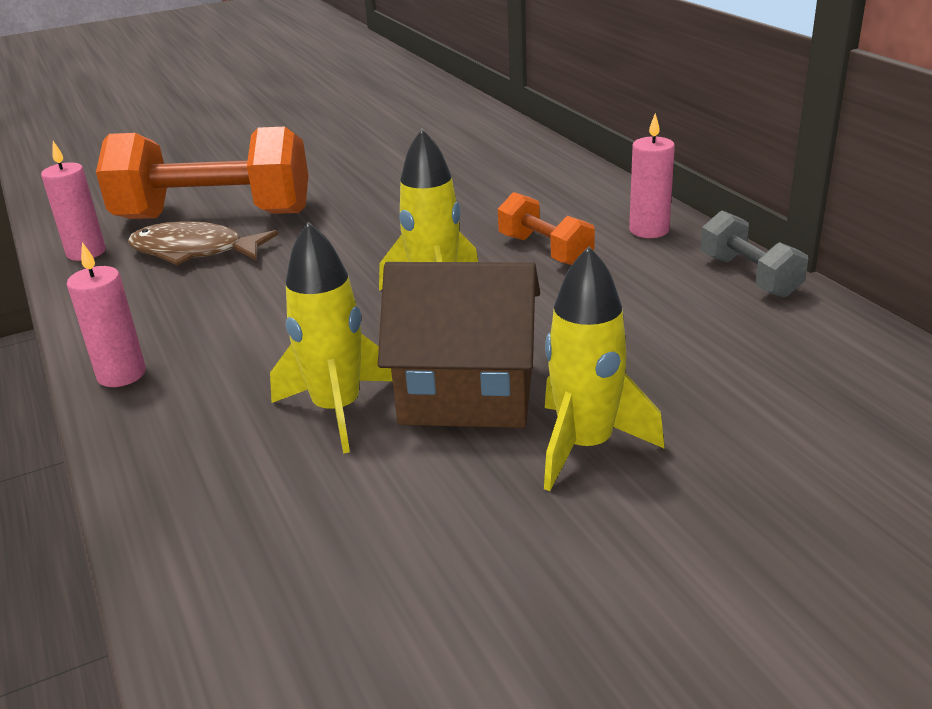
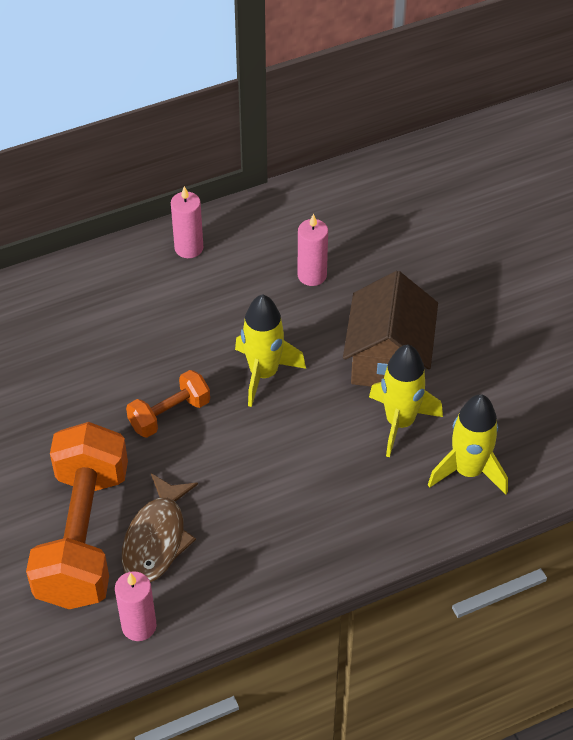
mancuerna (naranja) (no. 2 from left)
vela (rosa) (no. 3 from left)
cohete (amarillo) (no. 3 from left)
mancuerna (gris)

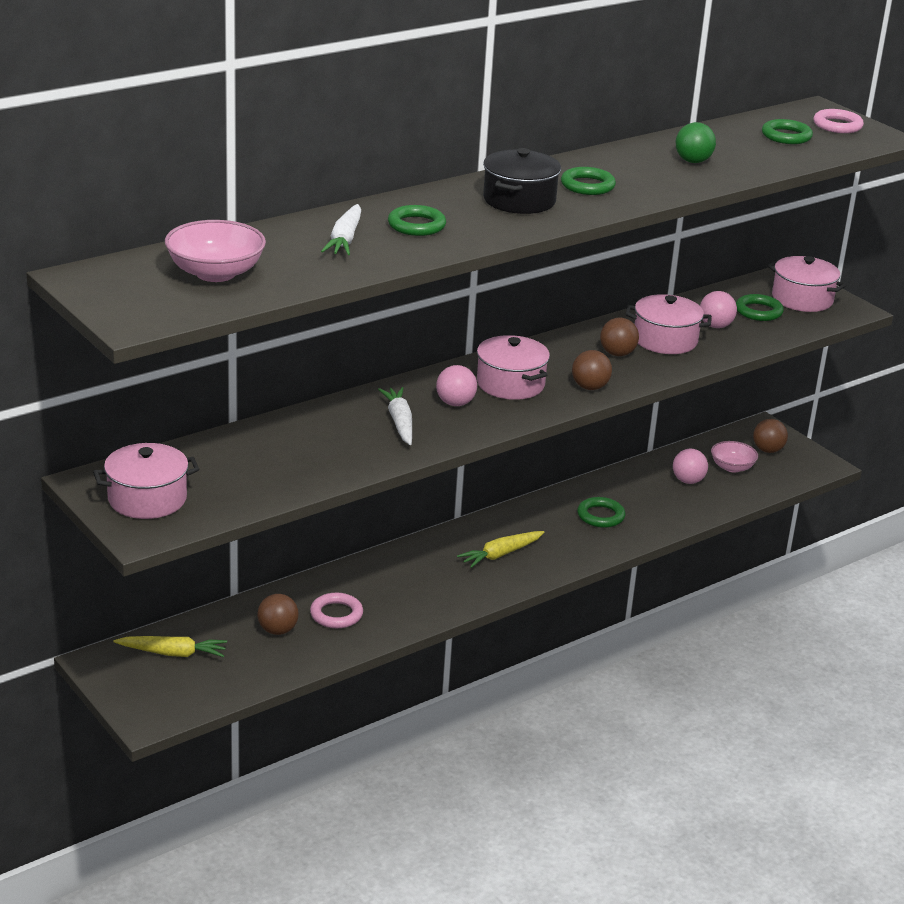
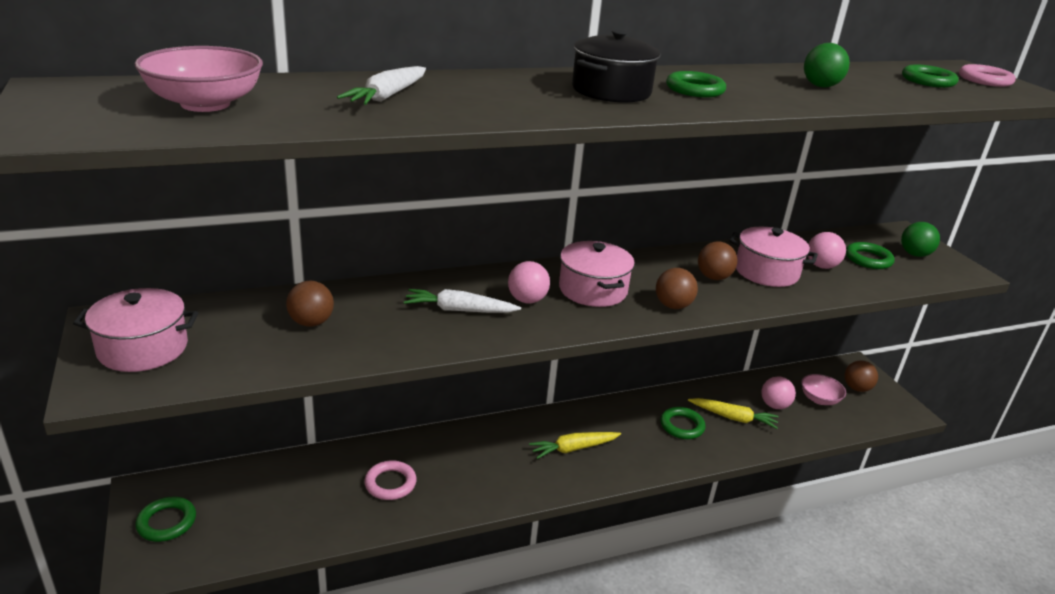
anillo (verde) (no. 1 from left)
pelota (marrón) (no. 1 from left)
zanahoria (blanco) (no. 2 from left)
zanahoria (amarillo) (no. 2 from left)
pelota (verde) (no. 2 from left)

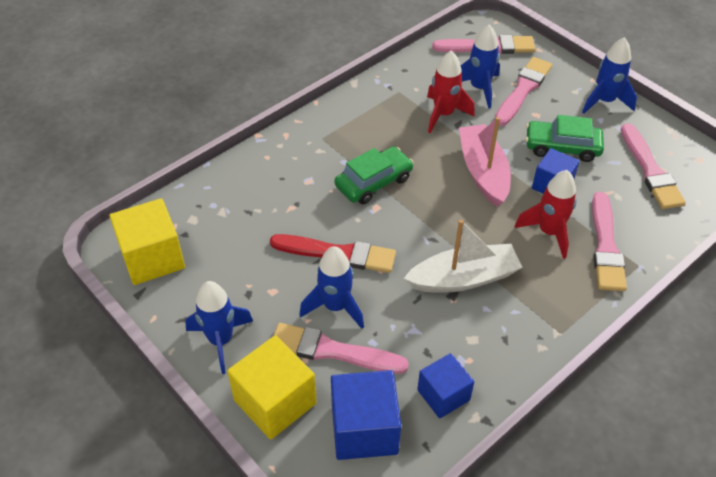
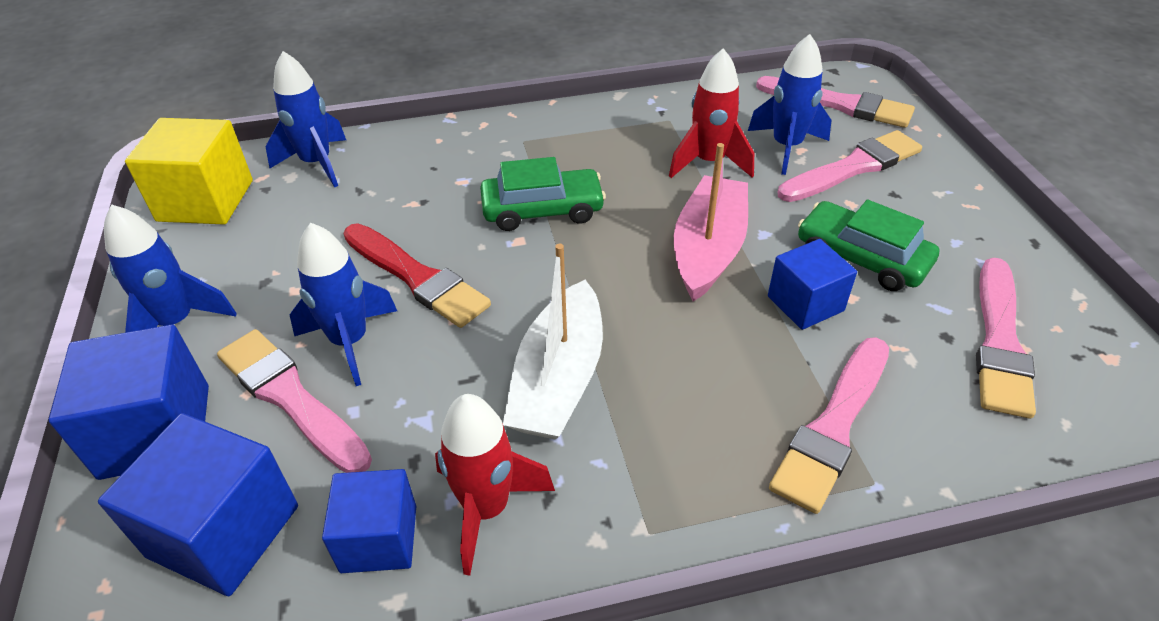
cubo (azul) (no. 1 from left)
cohete (azul) (no. 2 from left)
cohete (rojo) (no. 1 from left)
barco (blanco)

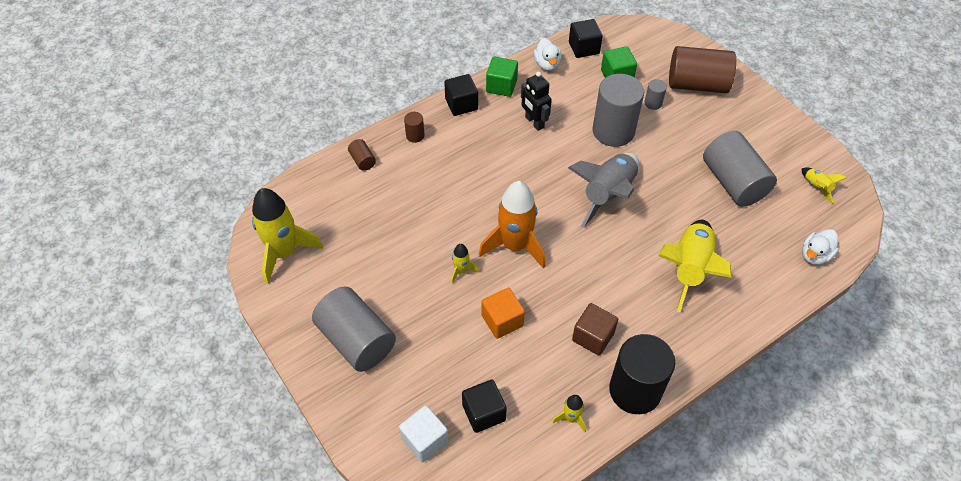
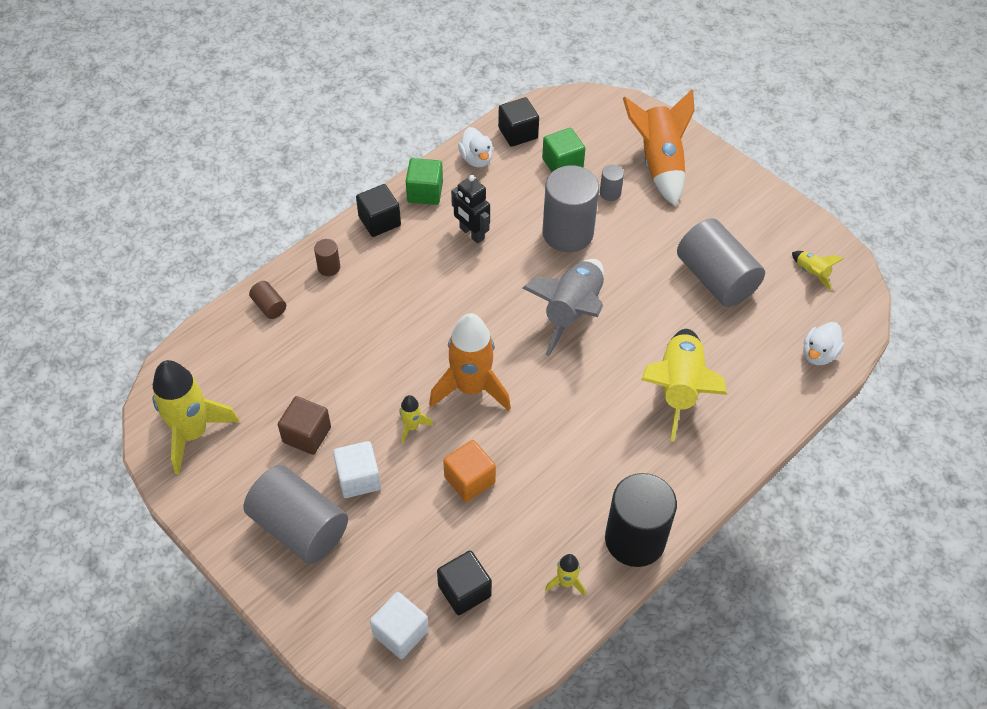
cubo (marrón)
cubo (blanco) (no. 1 from left)
cohete (naranja) (no. 2 from left)

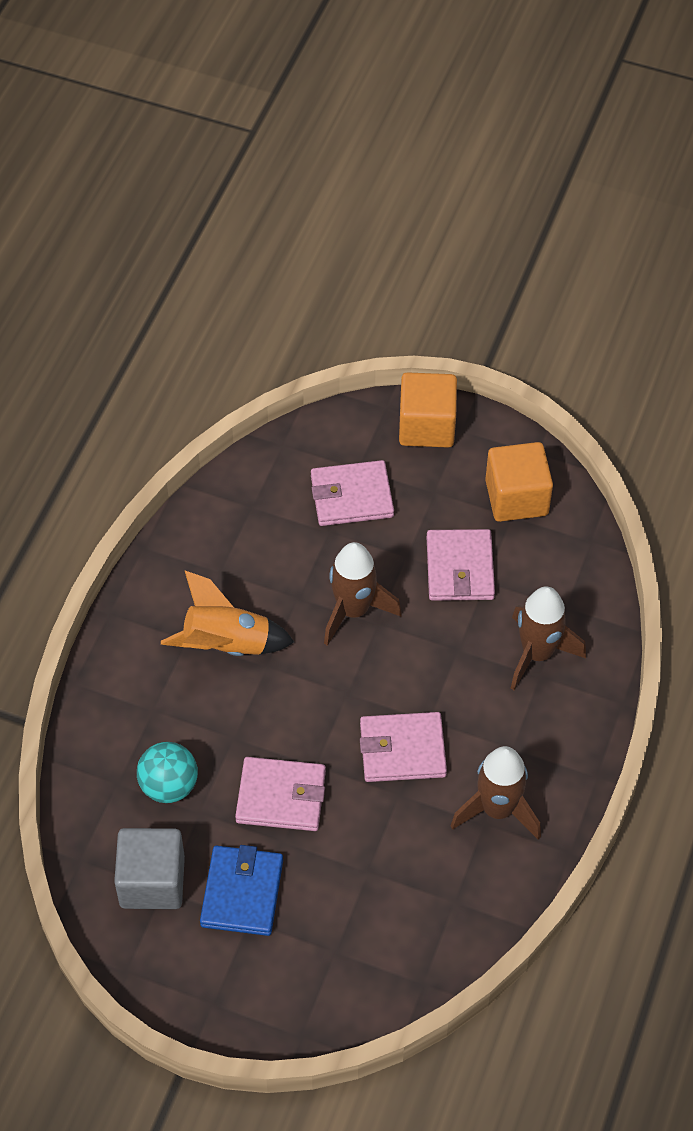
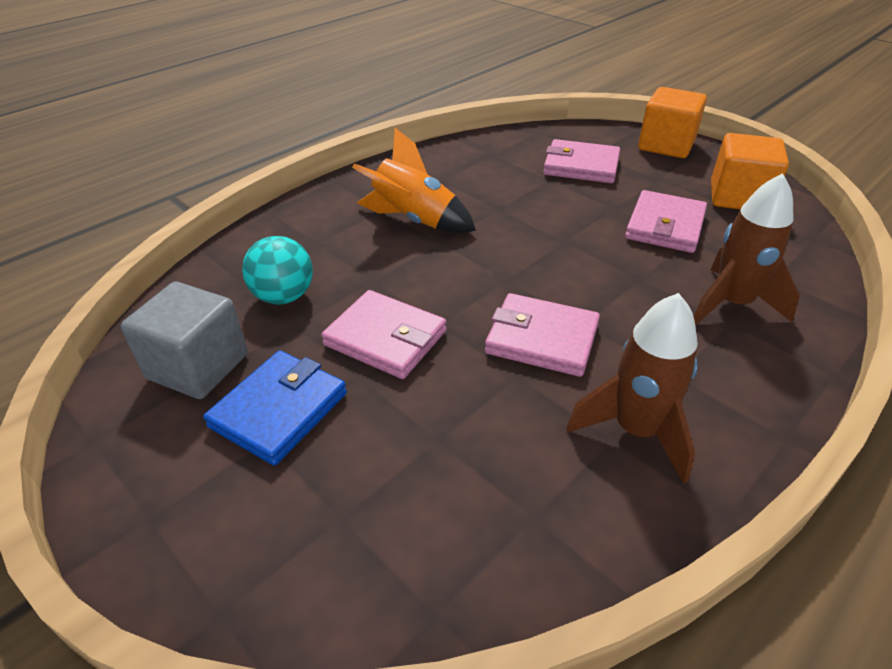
cohete (marrón) (no. 1 from left in the first image)

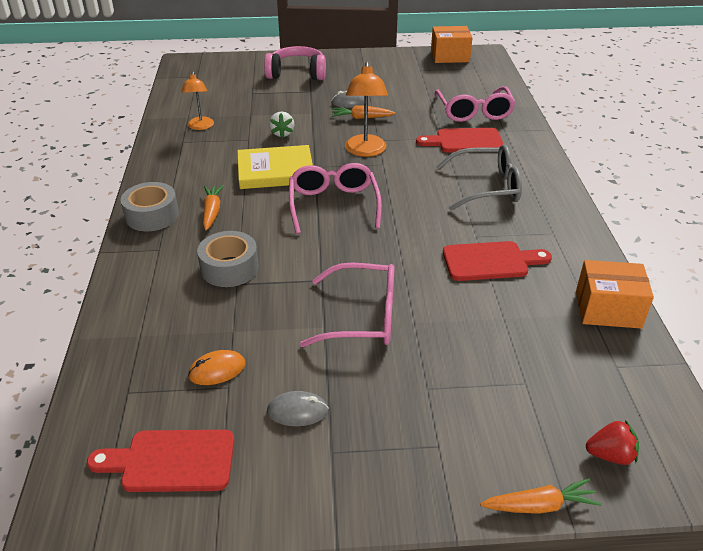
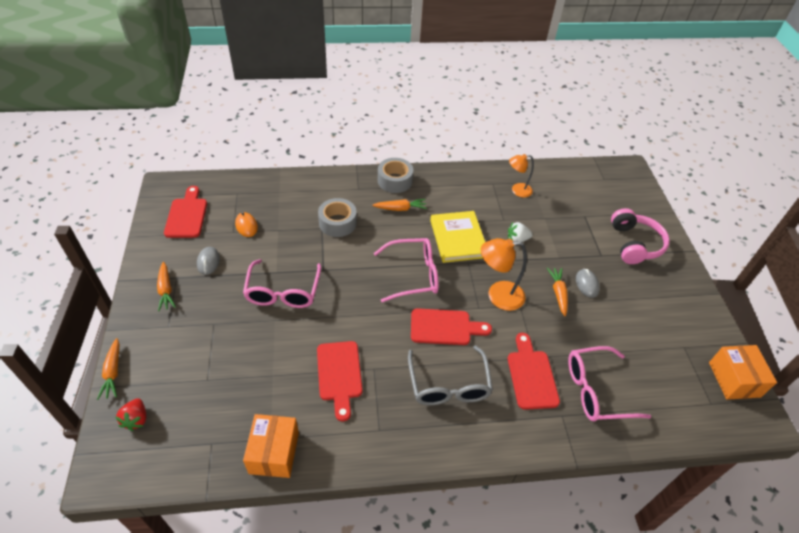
zanahoria (naranja) (no. 2 from left)
tabla de cortar (rojo) (no. 3 from left)

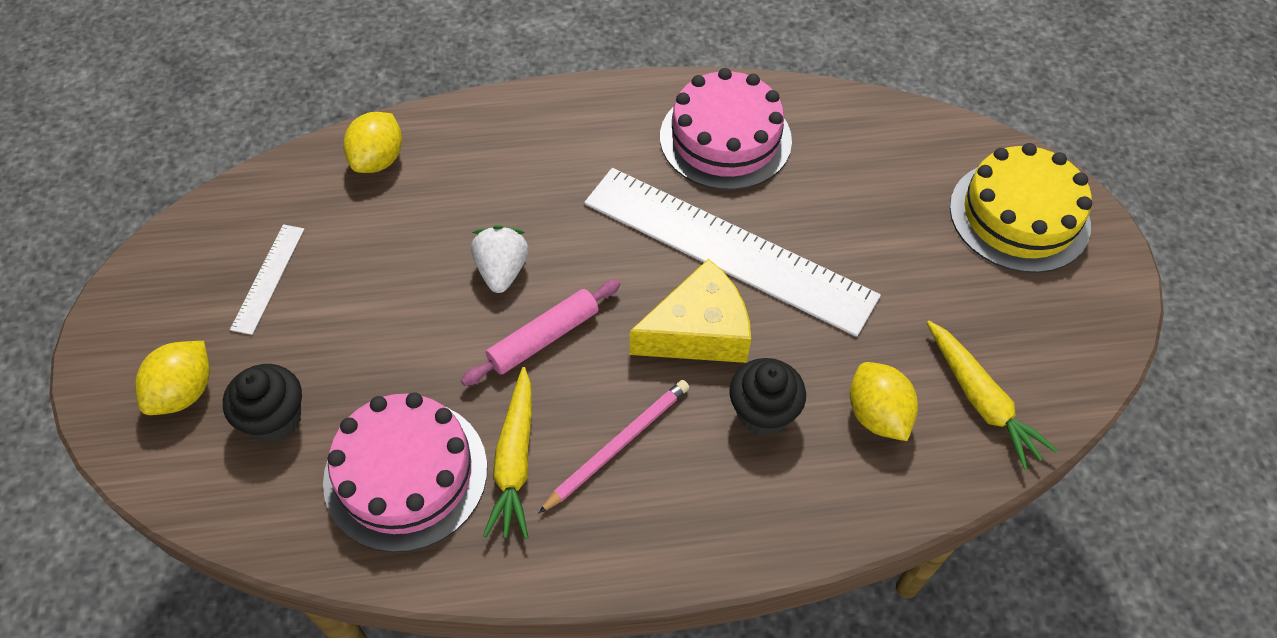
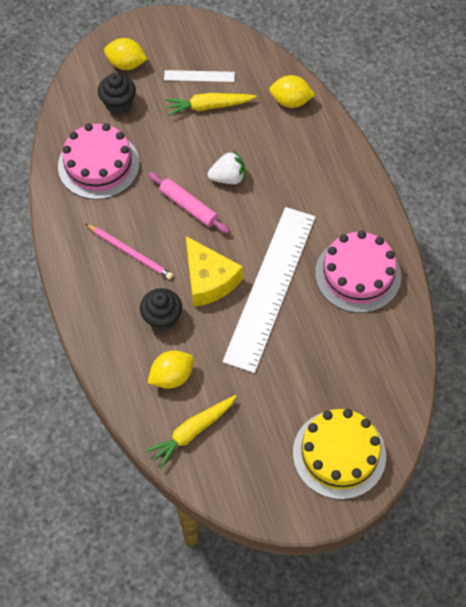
zanahoria (amarillo) (no. 2 from left)

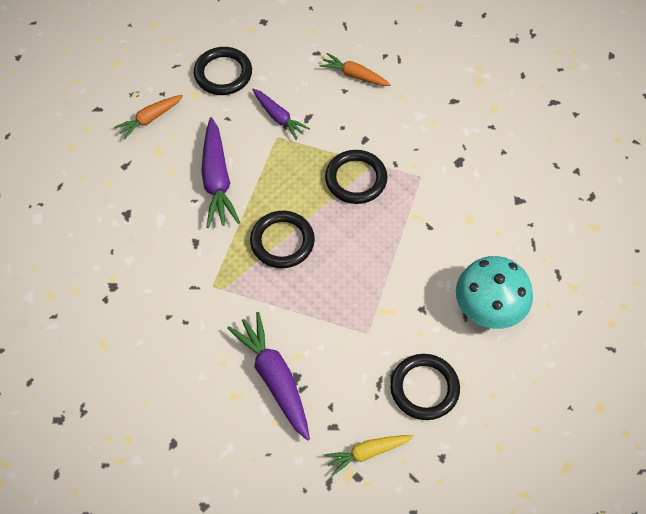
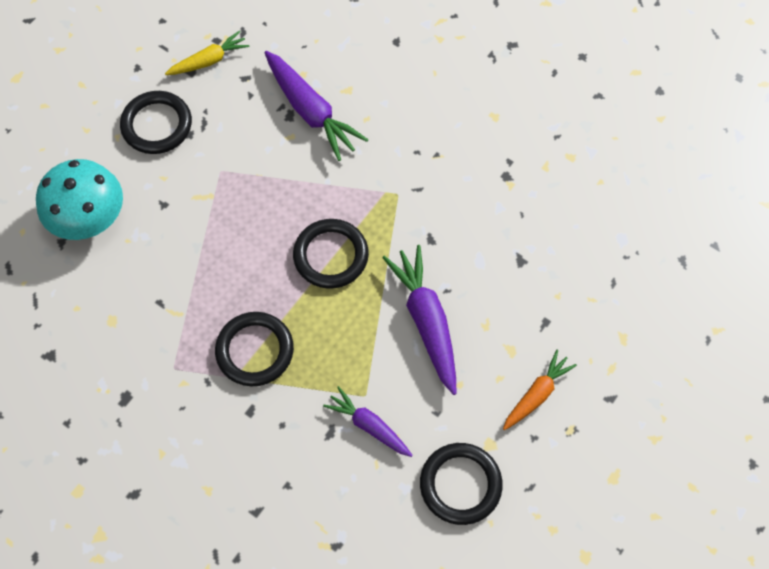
zanahoria (naranja) (no. 2 from left in the first image)

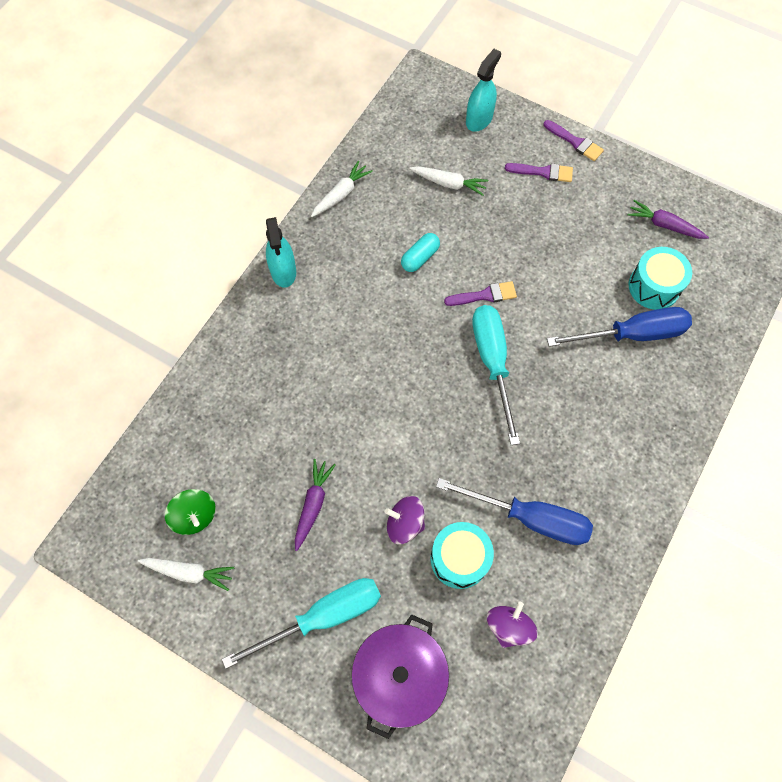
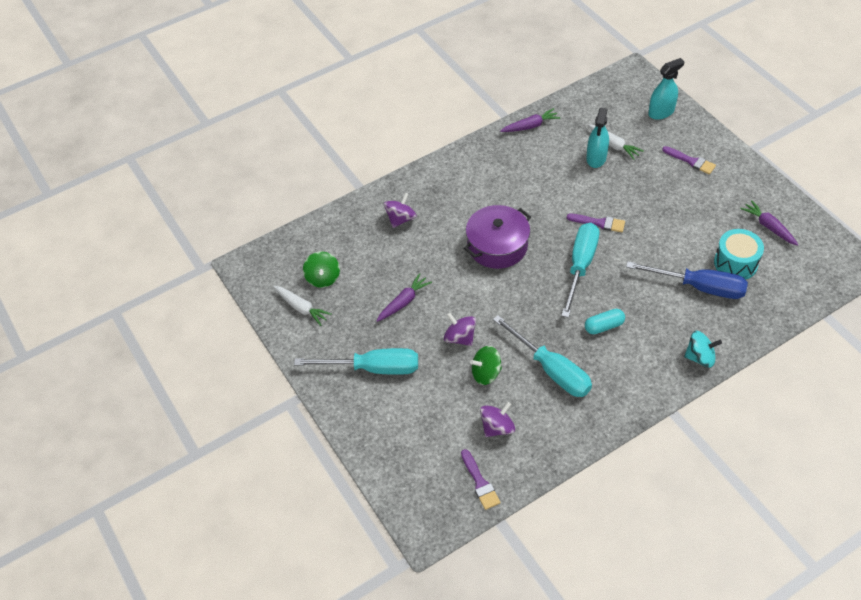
peonza (morado) (no. 1 from left)
pincel (morado) (no. 1 from left)
olla (morado)
peonza (verde) (no. 2 from left)
destornillador (turquesa) (no. 2 from left)
zanahoria (morado) (no. 2 from left)
cápsula (turquesa)
pulverizador (turquesa) (no. 1 from left)
peonza (turquesa)

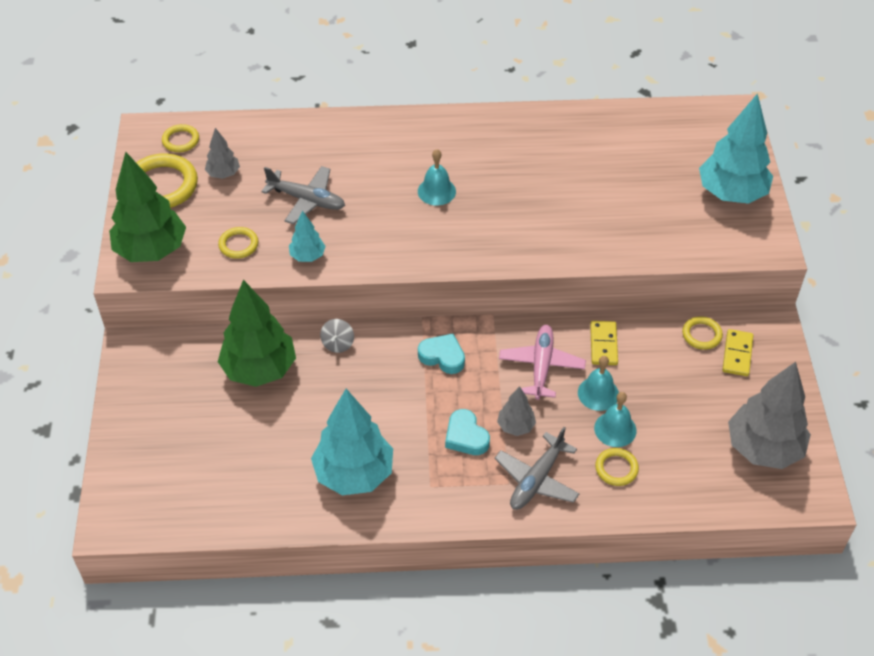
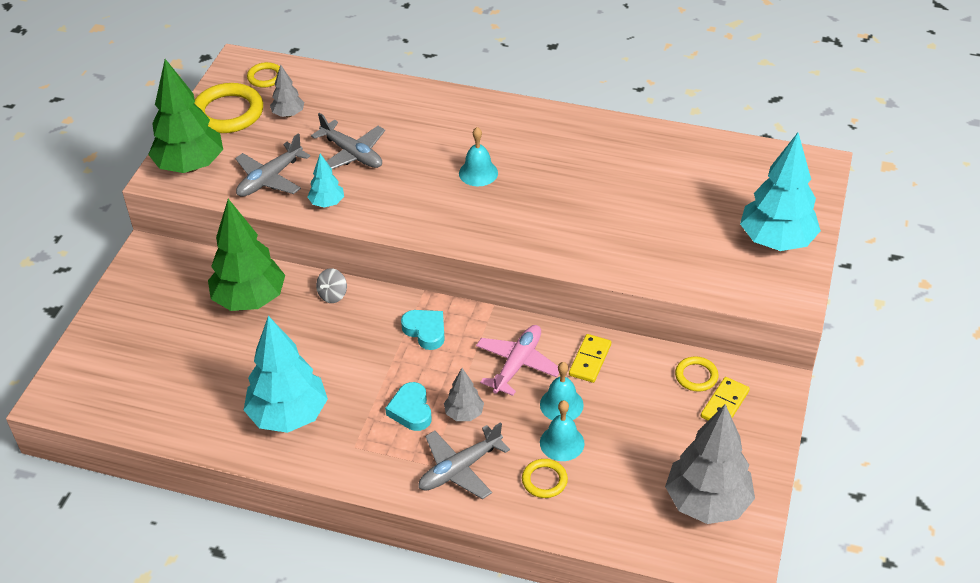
avión (gris) (no. 1 from left)

